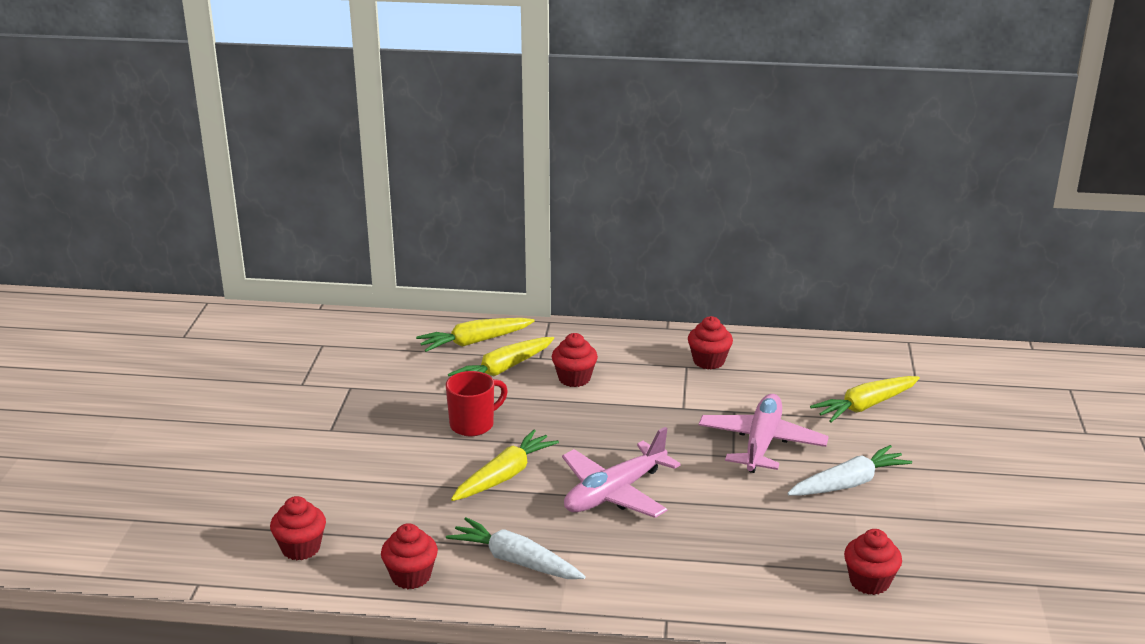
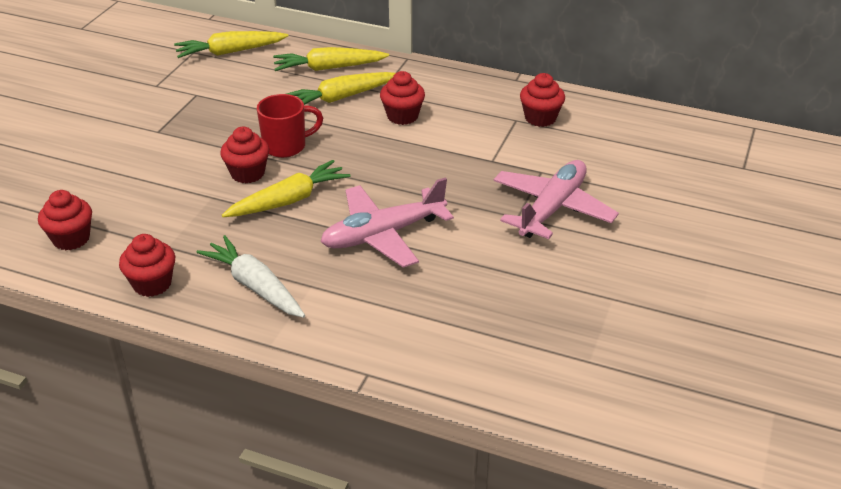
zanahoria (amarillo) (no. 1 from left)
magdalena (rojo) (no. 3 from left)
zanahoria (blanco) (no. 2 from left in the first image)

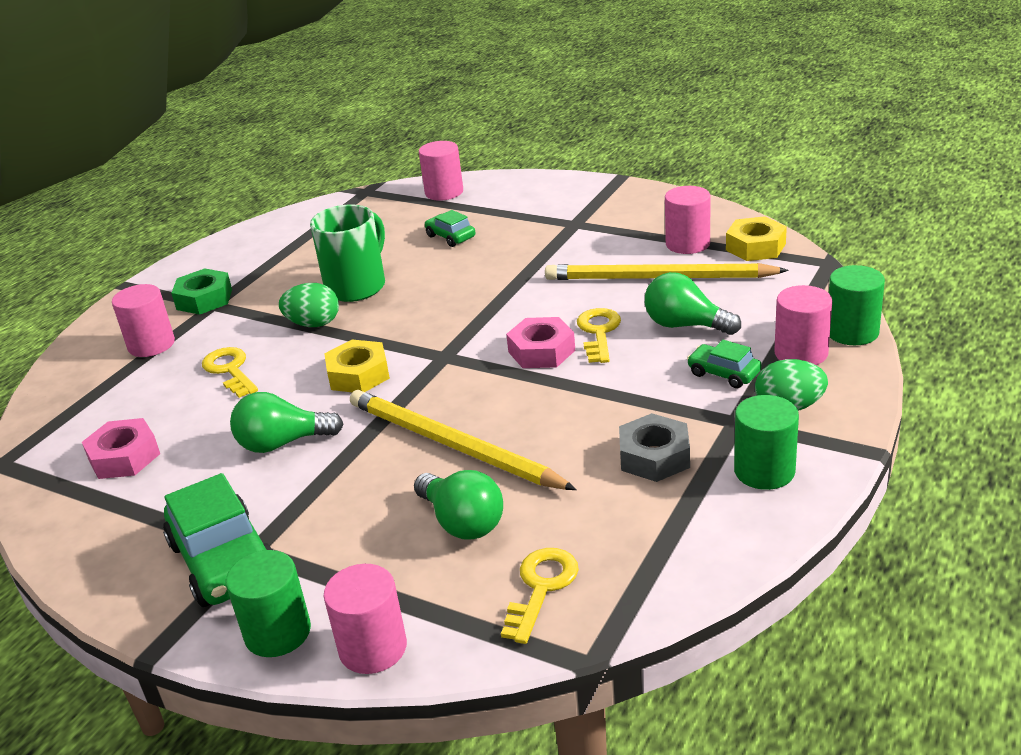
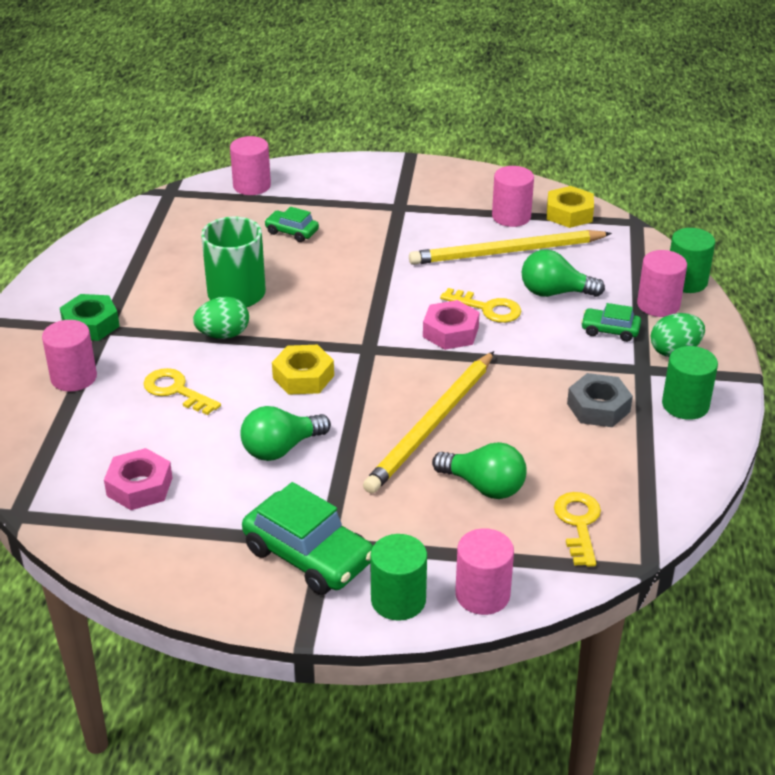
lápiz (amarillo) (no. 1 from left)
llave (amarillo) (no. 2 from left)

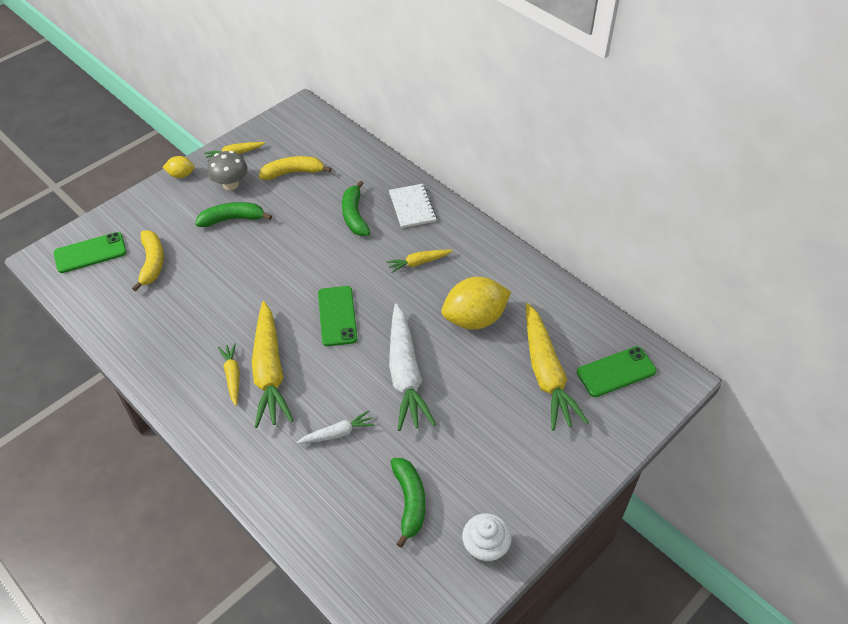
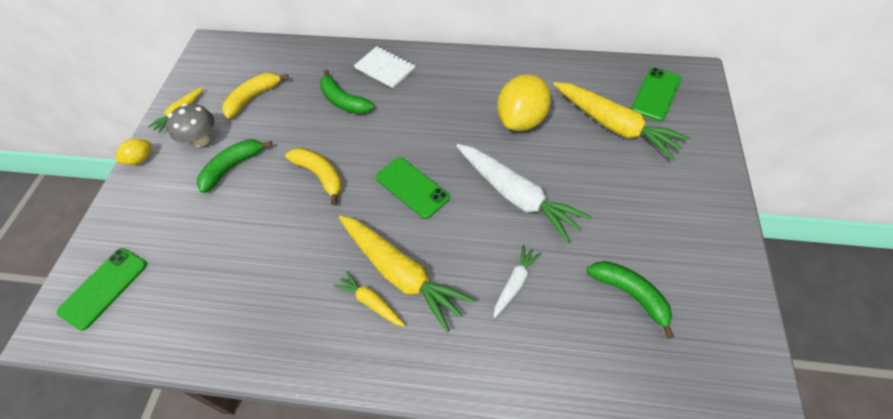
plátano (amarillo) (no. 2 from left)
zanahoria (amarillo) (no. 4 from left in the first image)
magdalena (blanco)

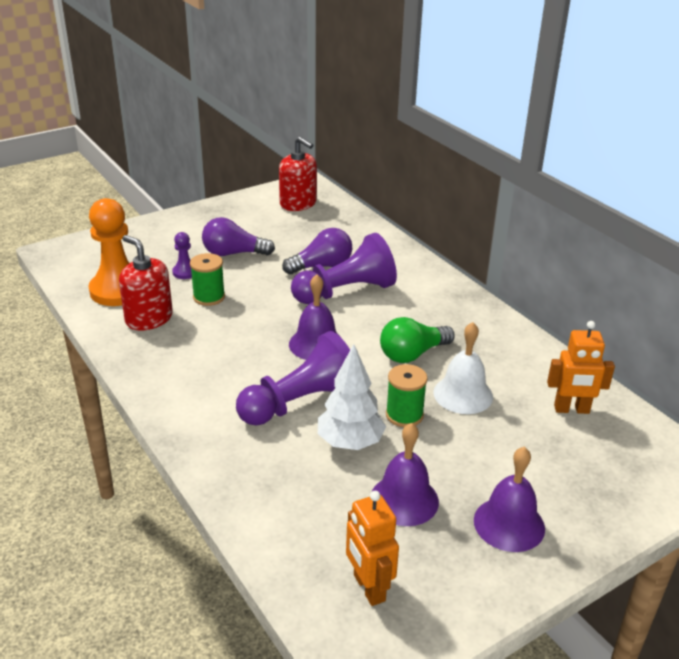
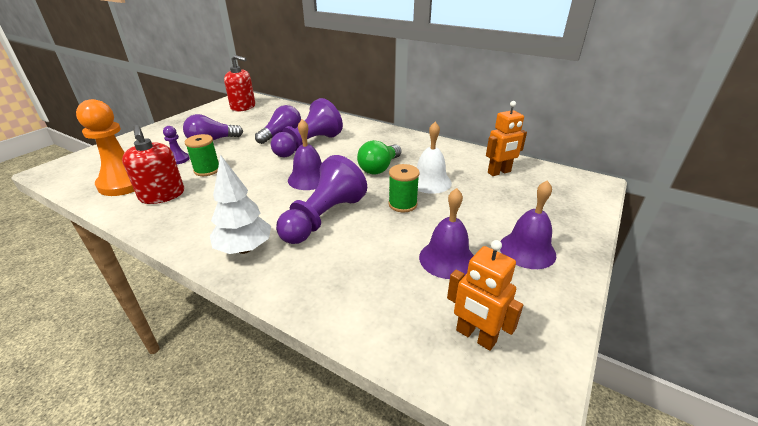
dispensador de jabón (rojo) (no. 1 from left)
árbol (blanco)

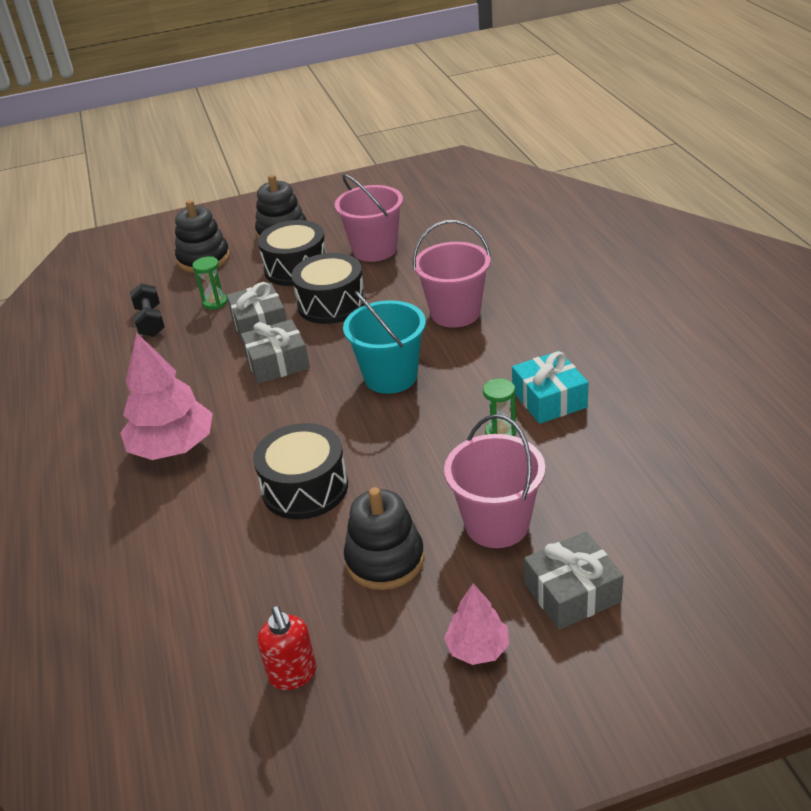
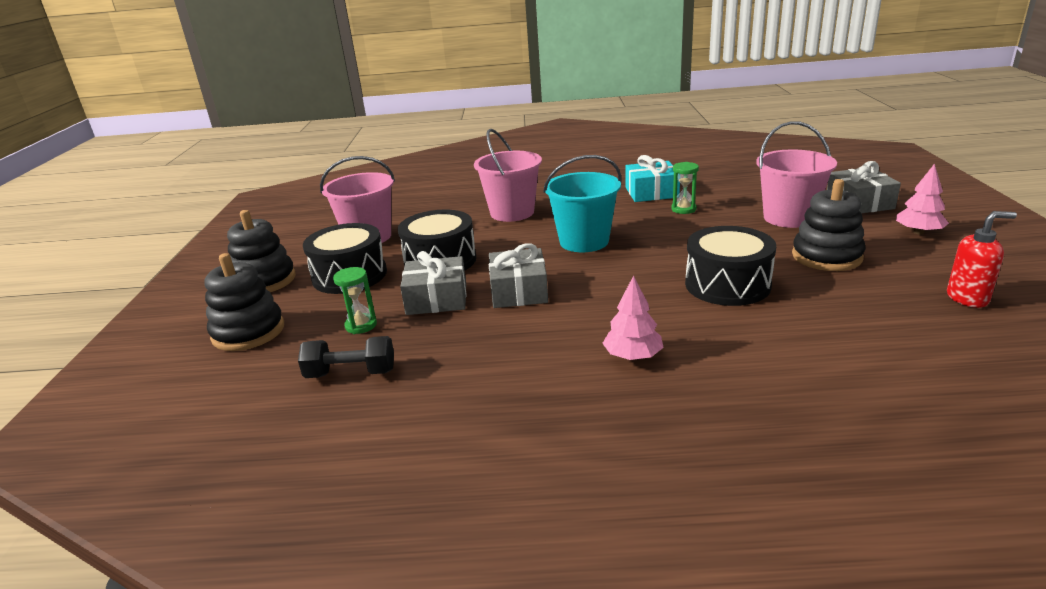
árbol (rosa) (no. 1 from left)

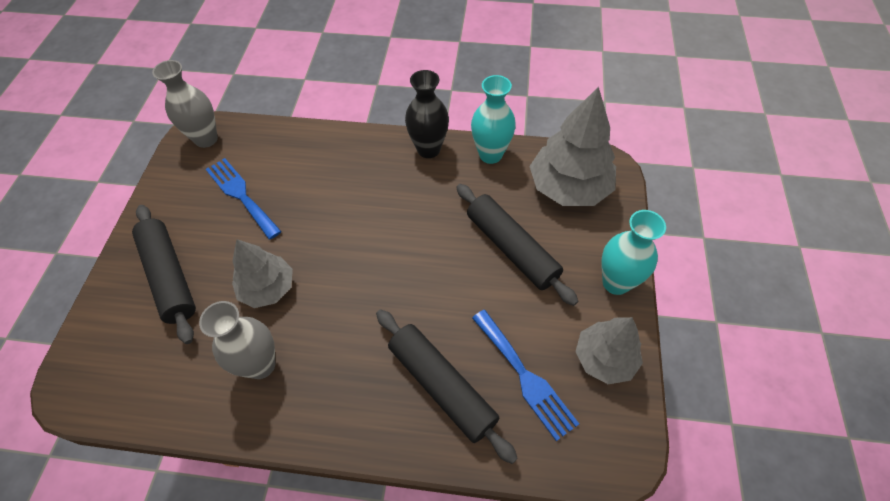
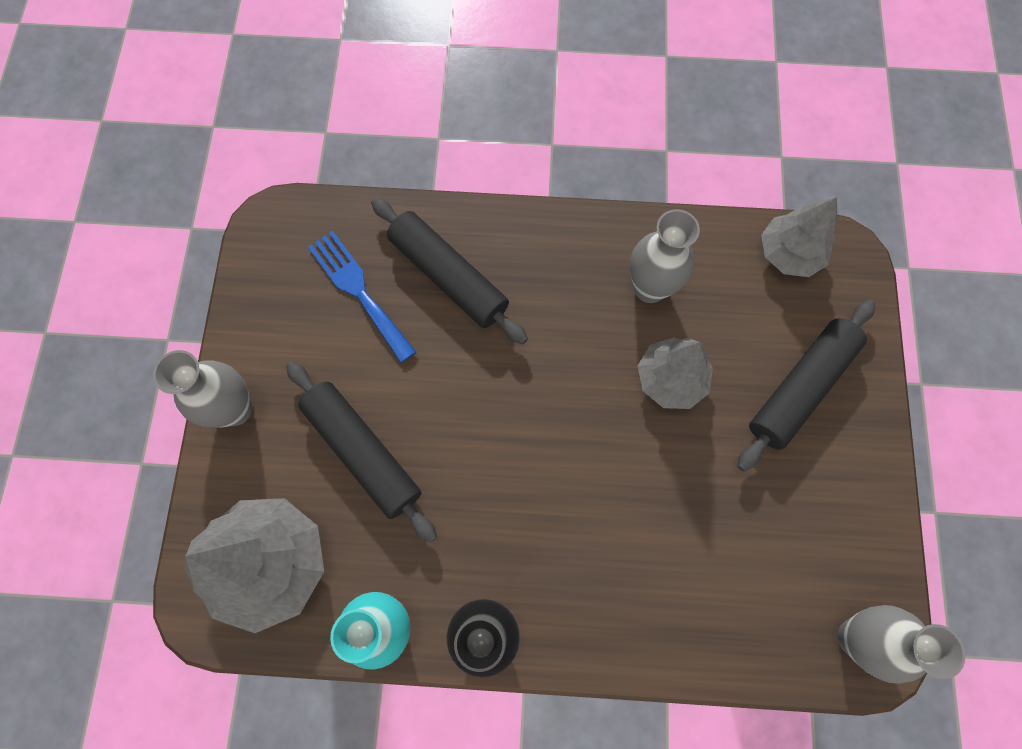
florero (gris) (no. 1 from left)
rodillo (negro) (no. 3 from left)
árbol (gris) (no. 3 from left)
tenedor (azul) (no. 1 from left in the first image)

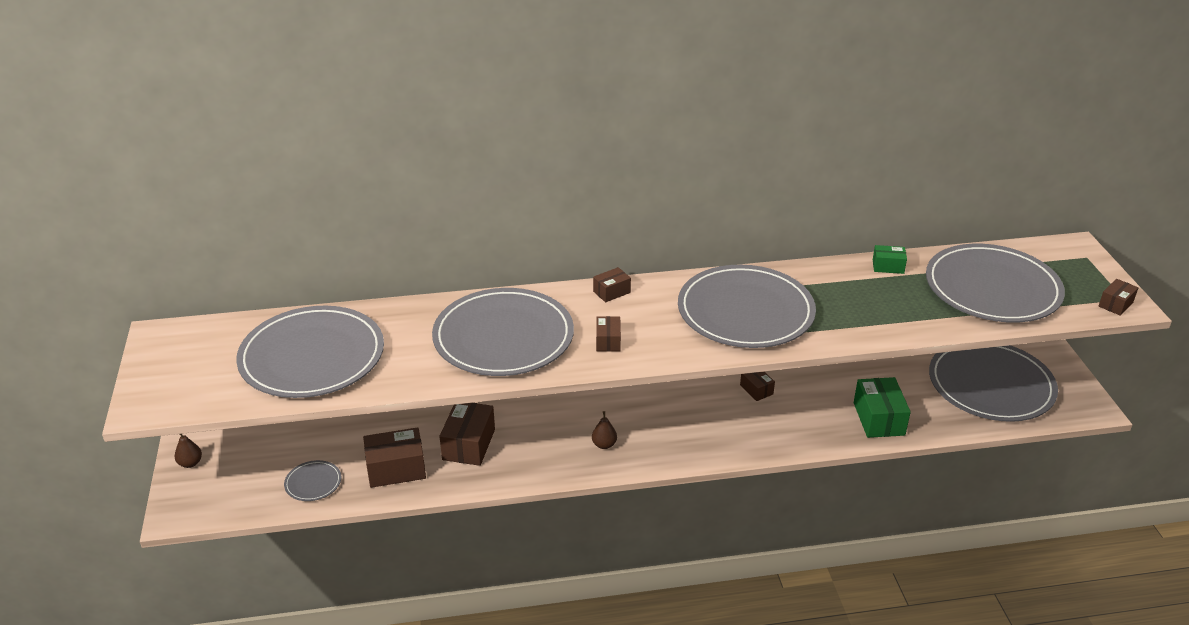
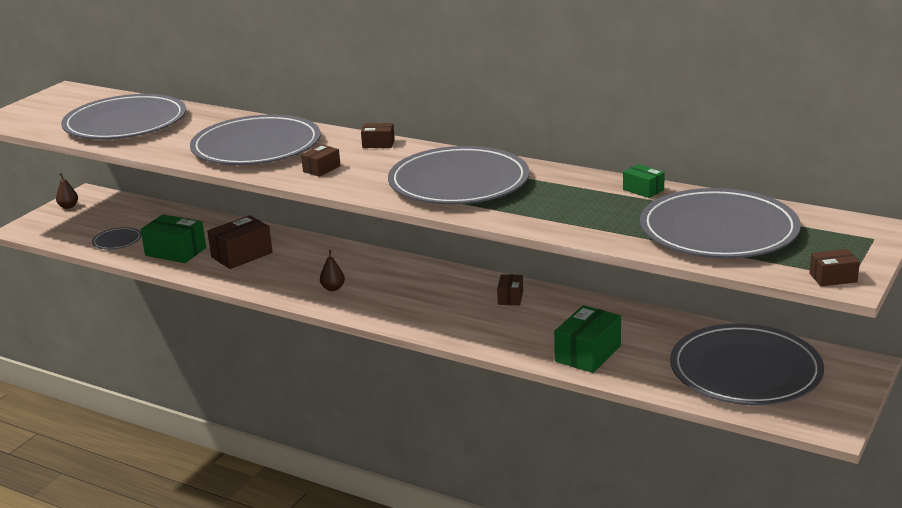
caja (verde) (no. 1 from left)

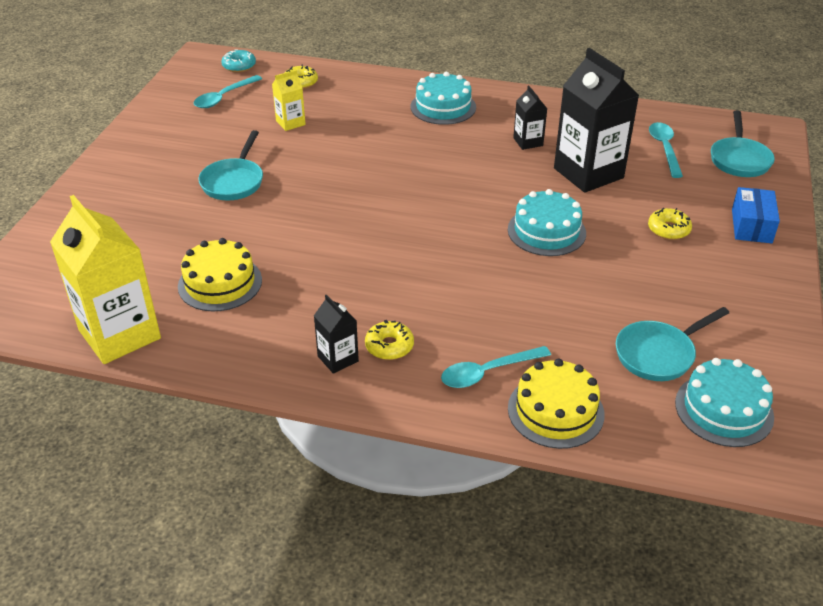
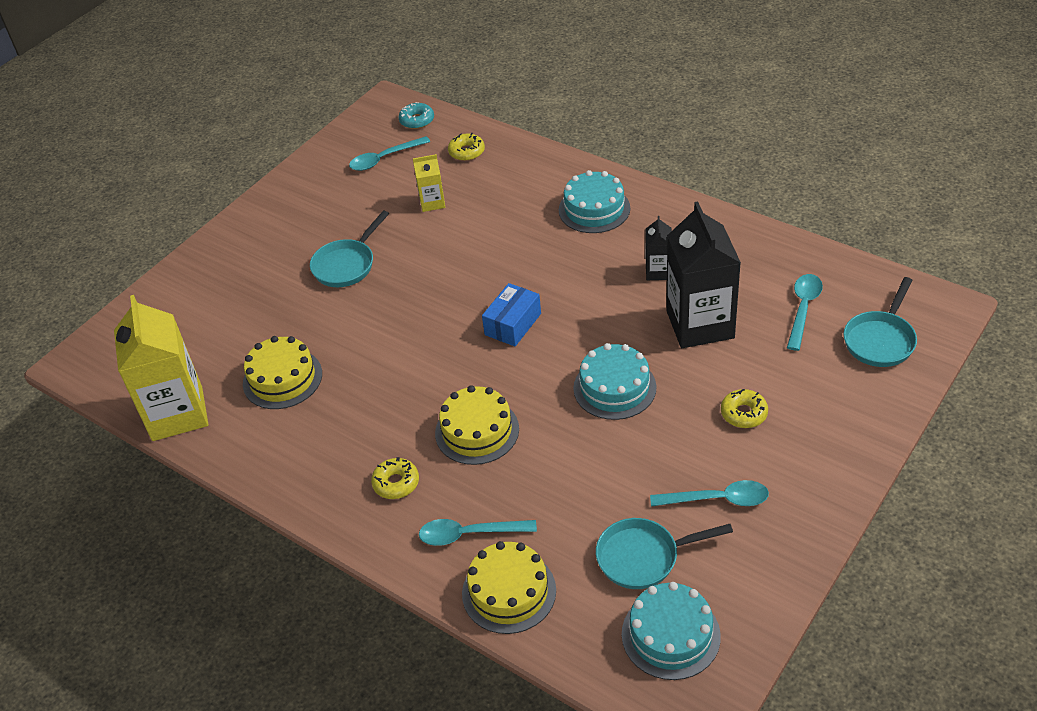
tarta (amarillo) (no. 2 from left)
caja (azul)
cuchara (turquesa) (no. 3 from left)
cartón de leche (negro) (no. 1 from left in the first image)

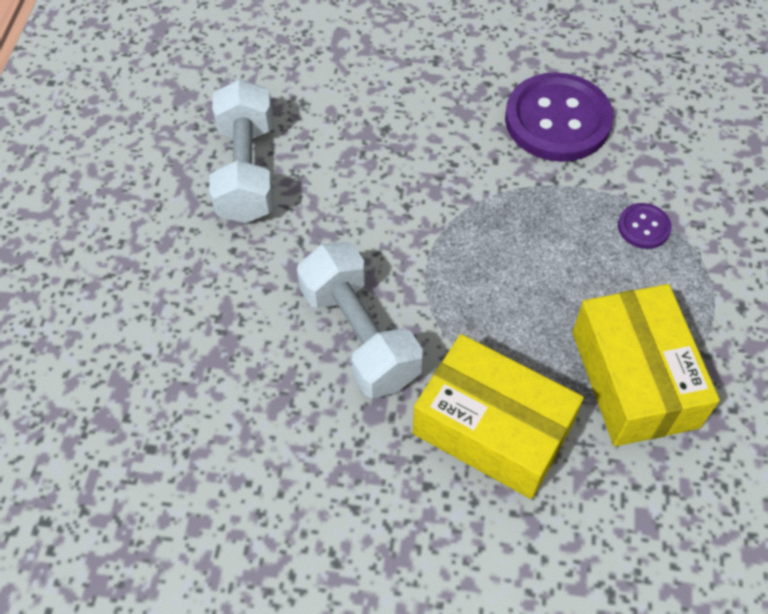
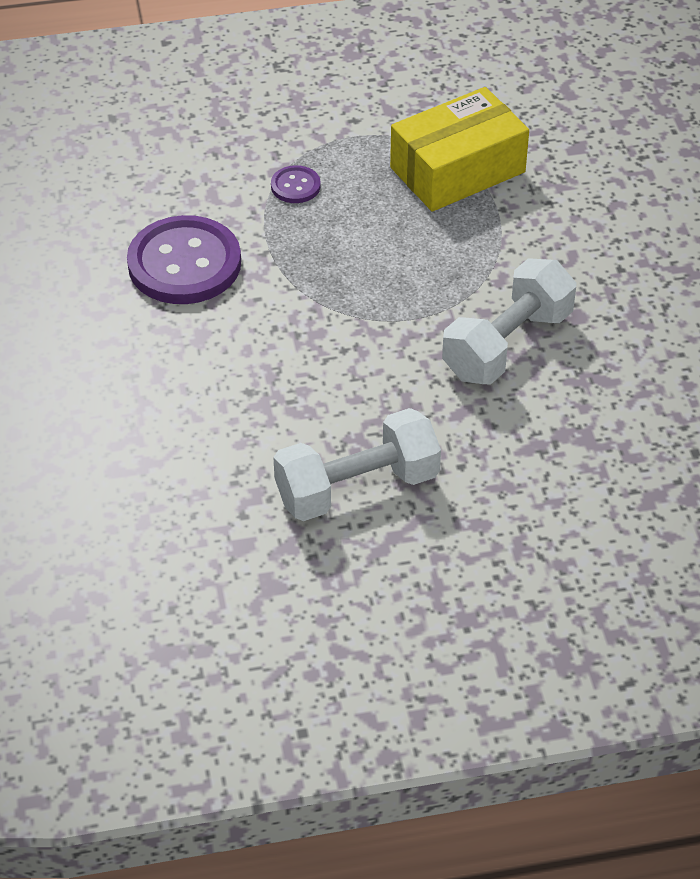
caja (amarillo) (no. 1 from left in the first image)

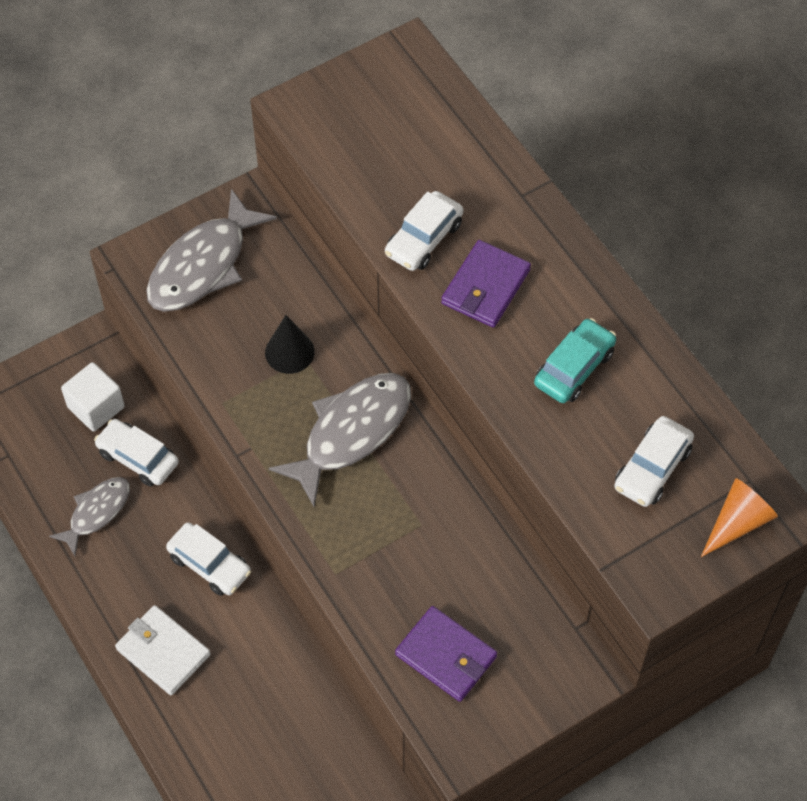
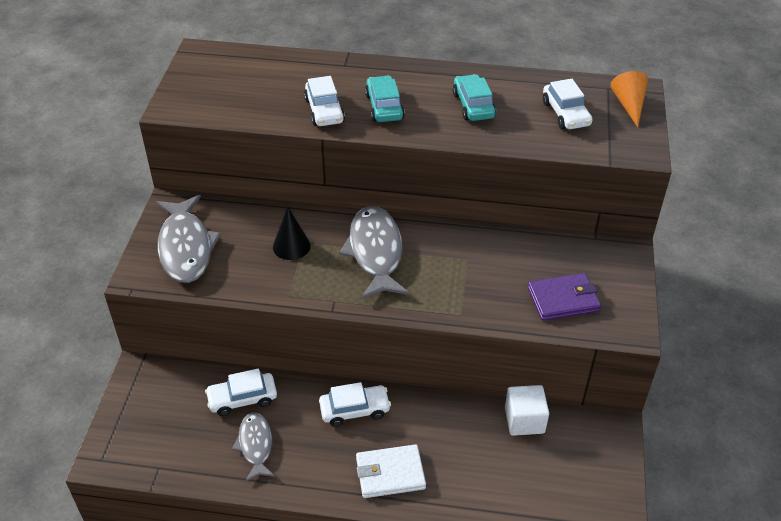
coche (turquesa) (no. 1 from left)
cubo (blanco)

